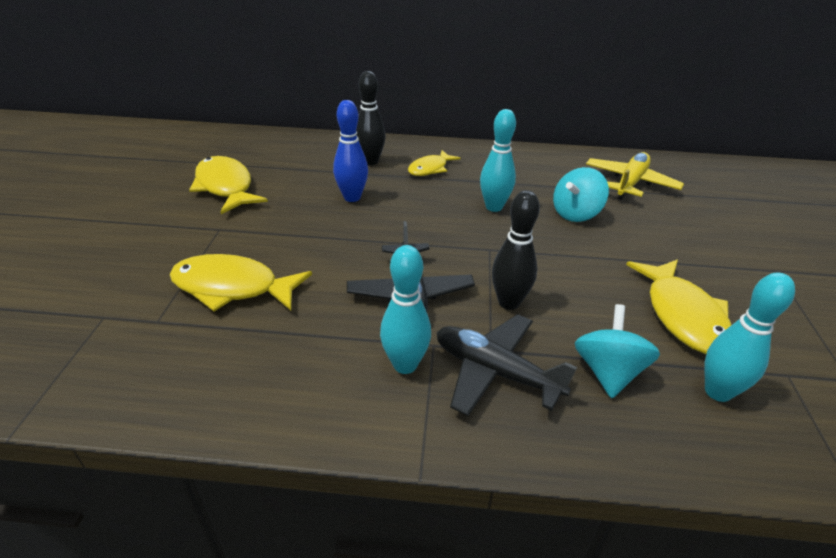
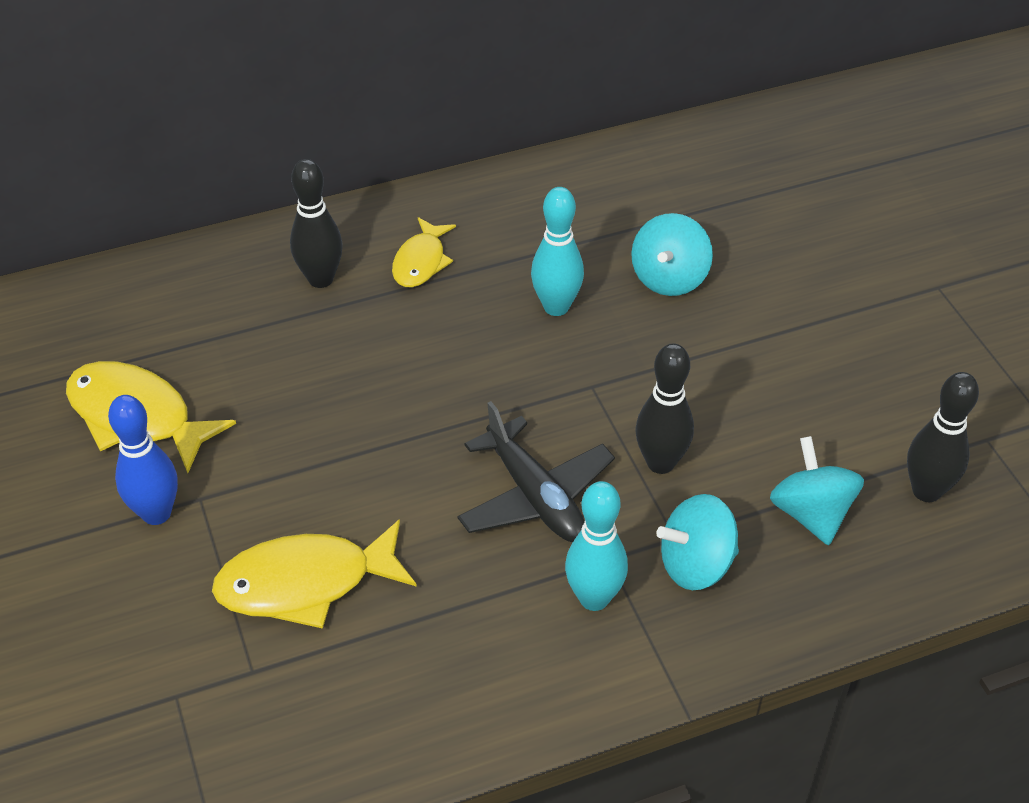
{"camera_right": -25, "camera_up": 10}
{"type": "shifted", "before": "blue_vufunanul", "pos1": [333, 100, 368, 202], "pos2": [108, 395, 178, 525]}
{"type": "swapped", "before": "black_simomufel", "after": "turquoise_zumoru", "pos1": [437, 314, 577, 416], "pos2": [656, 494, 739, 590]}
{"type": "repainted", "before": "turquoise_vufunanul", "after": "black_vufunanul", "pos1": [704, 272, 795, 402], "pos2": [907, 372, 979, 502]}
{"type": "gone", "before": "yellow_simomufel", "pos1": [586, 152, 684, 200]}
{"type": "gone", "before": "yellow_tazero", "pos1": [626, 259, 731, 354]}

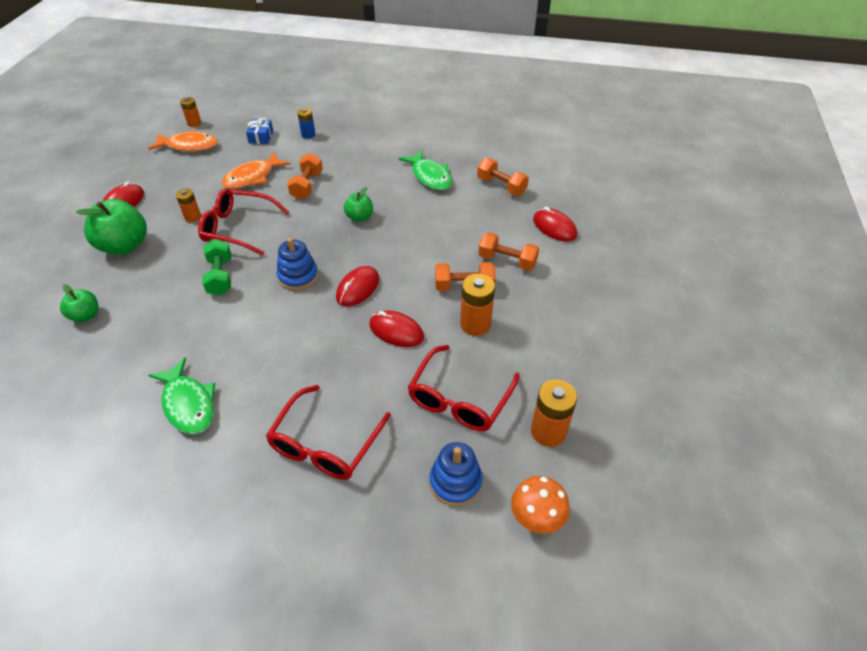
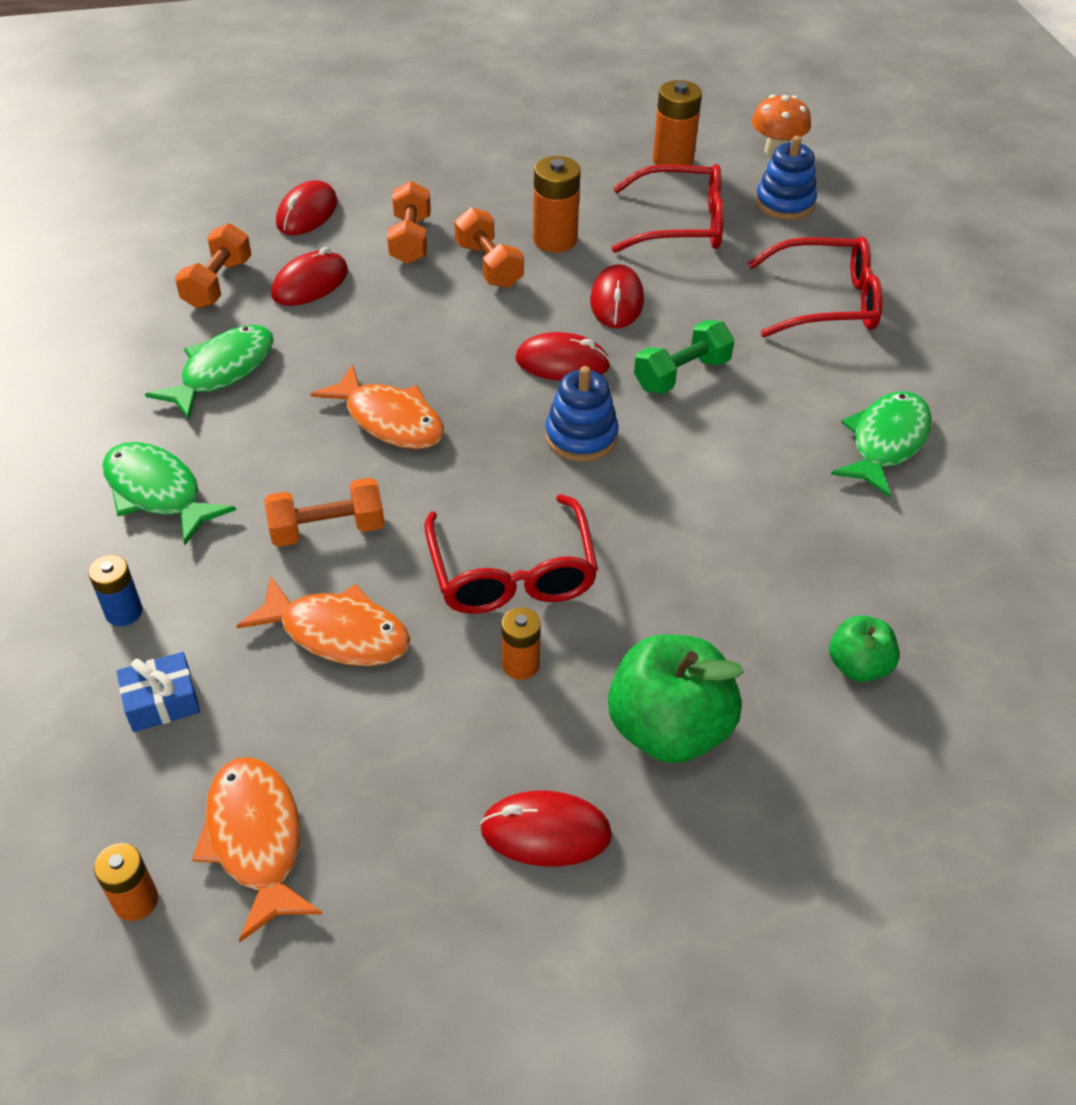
{"camera_right": -115, "camera_up": 0}
{"type": "new", "after": "green_tazero", "pos2": [102, 442, 236, 545]}
{"type": "new", "after": "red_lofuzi", "pos2": [271, 247, 348, 306]}
{"type": "swapped", "before": "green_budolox", "after": "orange_tazero", "pos1": [344, 187, 373, 222], "pos2": [311, 364, 444, 449]}
{"type": "shifted", "before": "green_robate", "pos1": [202, 239, 231, 296], "pos2": [634, 320, 735, 394]}

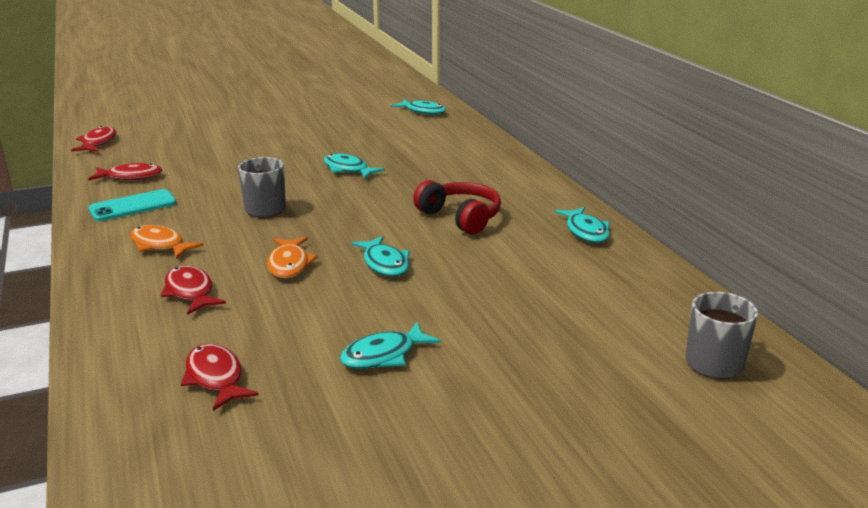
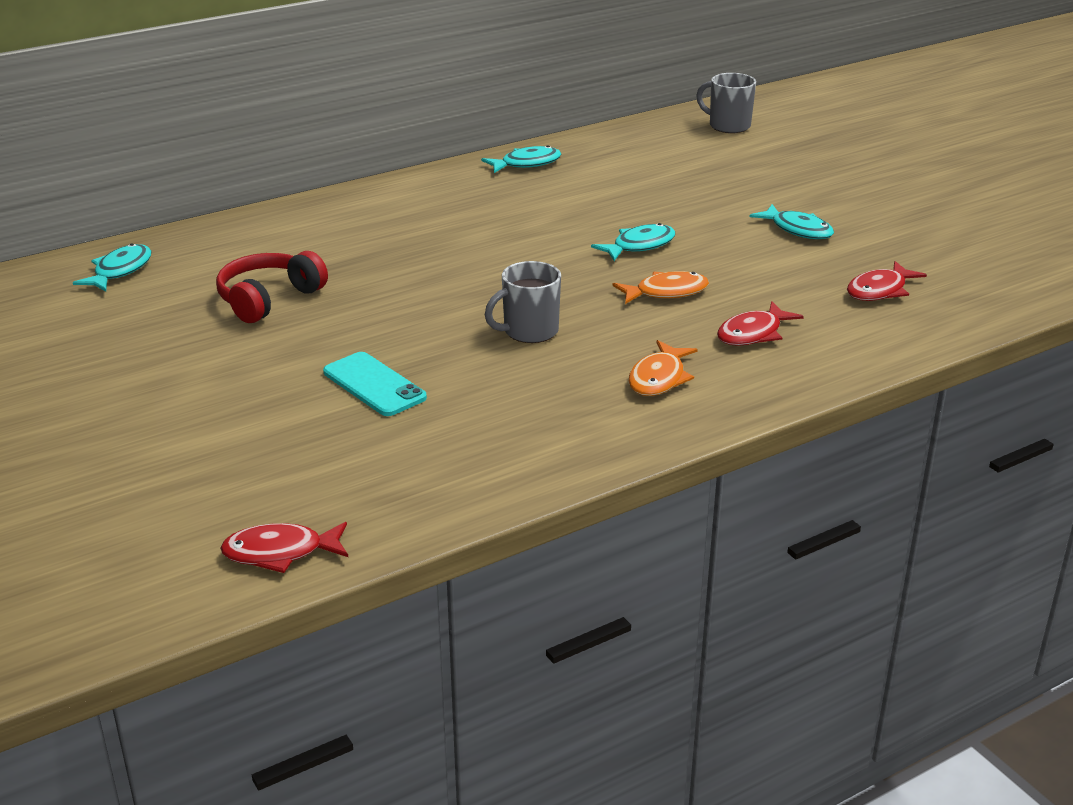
{"camera_right": -100, "camera_up": 5}
{"type": "shifted", "before": "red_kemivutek", "pos1": [413, 180, 501, 234], "pos2": [216, 251, 328, 323]}
{"type": "shifted", "before": "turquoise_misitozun", "pos1": [88, 189, 176, 221], "pos2": [323, 352, 427, 416]}
{"type": "gone", "before": "red_tazero", "pos1": [88, 163, 162, 181]}
{"type": "gone", "before": "turquoise_tazero", "pos1": [324, 153, 385, 179]}

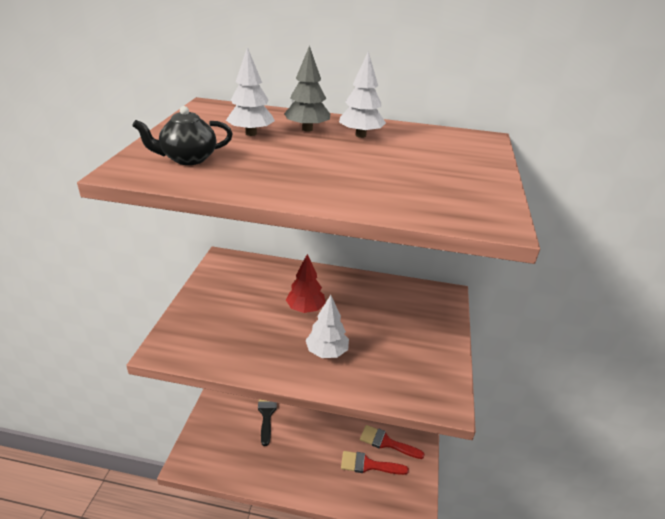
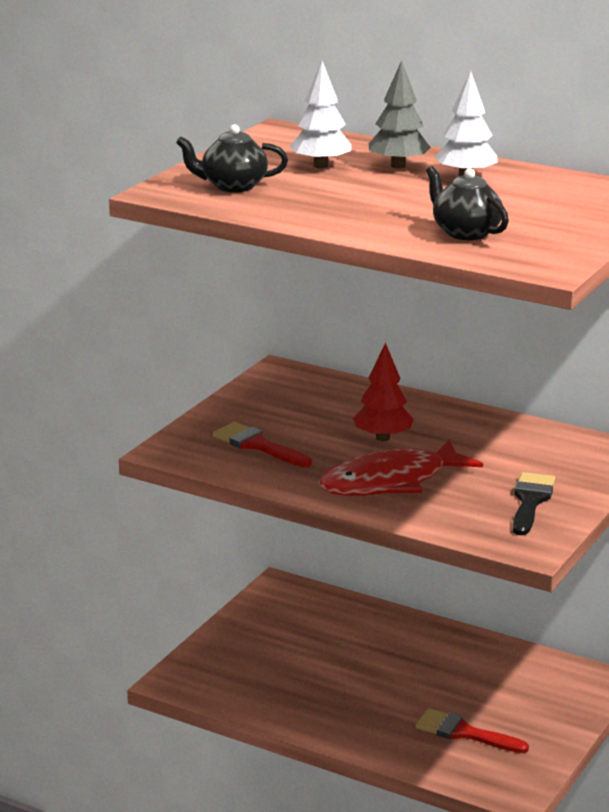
{"camera_right": 20, "camera_up": -10}
{"type": "shifted", "before": "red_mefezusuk", "pos1": [360, 425, 425, 459], "pos2": [213, 422, 312, 467]}
{"type": "swapped", "before": "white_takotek", "after": "red_tazero", "pos1": [306, 295, 349, 358], "pos2": [319, 439, 483, 496]}
{"type": "new", "after": "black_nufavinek", "pos2": [426, 166, 509, 240]}
{"type": "shifted", "before": "black_mefezusuk", "pos1": [258, 399, 277, 446], "pos2": [513, 472, 556, 535]}

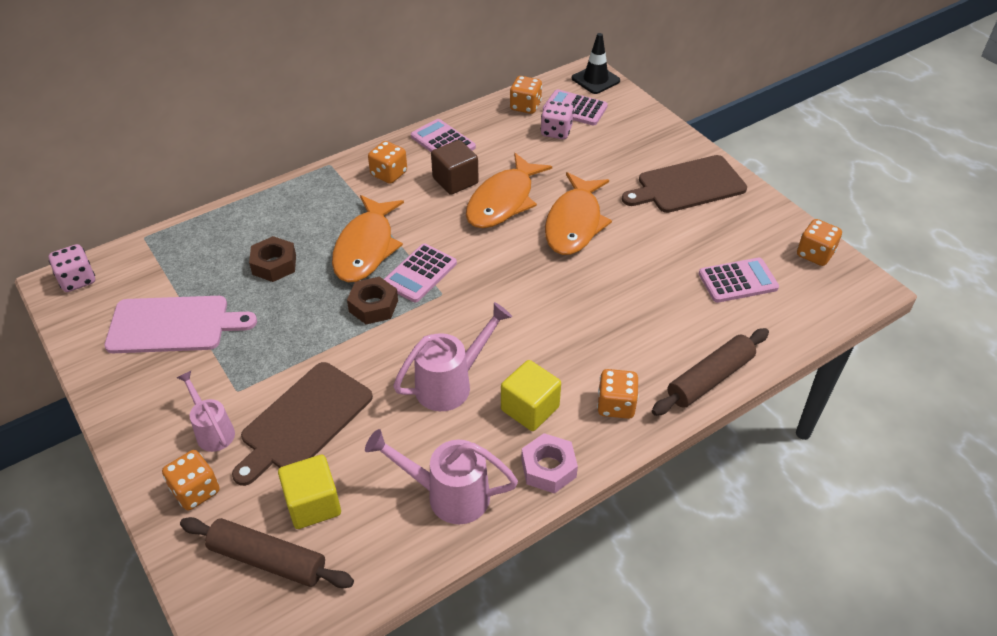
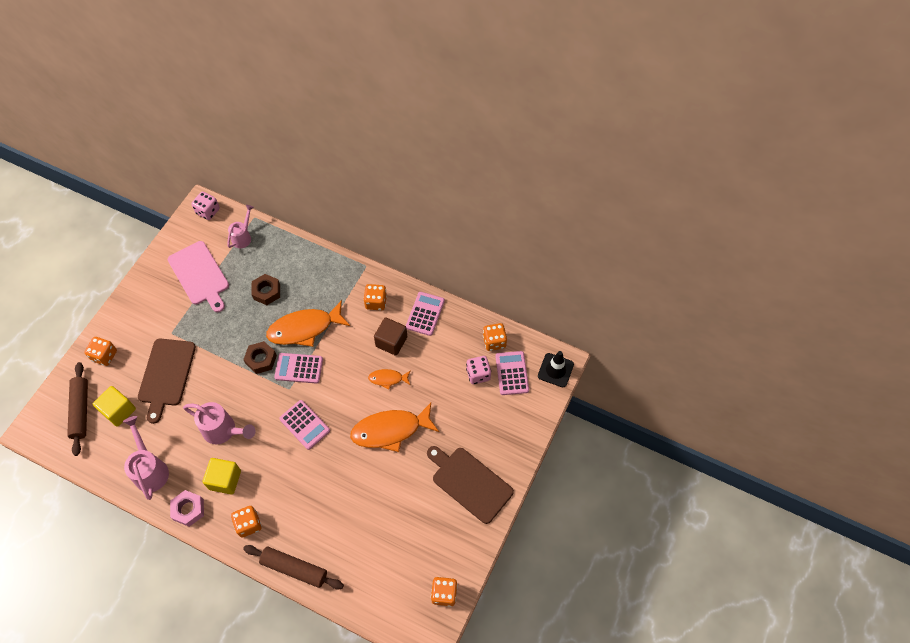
{"camera_right": 60, "camera_up": 15}
{"type": "rotated", "before": "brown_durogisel", "pos1": [232, 362, 373, 486], "pos2": [138, 338, 196, 424], "turn": -90}
{"type": "shifted", "before": "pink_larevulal", "pos1": [177, 371, 235, 452], "pos2": [227, 205, 254, 248]}
{"type": "shifted", "before": "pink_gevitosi", "pos1": [699, 258, 779, 303], "pos2": [279, 400, 330, 450]}
{"type": "scaled", "before": "orange_tazero", "pos1": [466, 153, 552, 228], "pos2": [368, 369, 411, 390], "scale": 0.5}

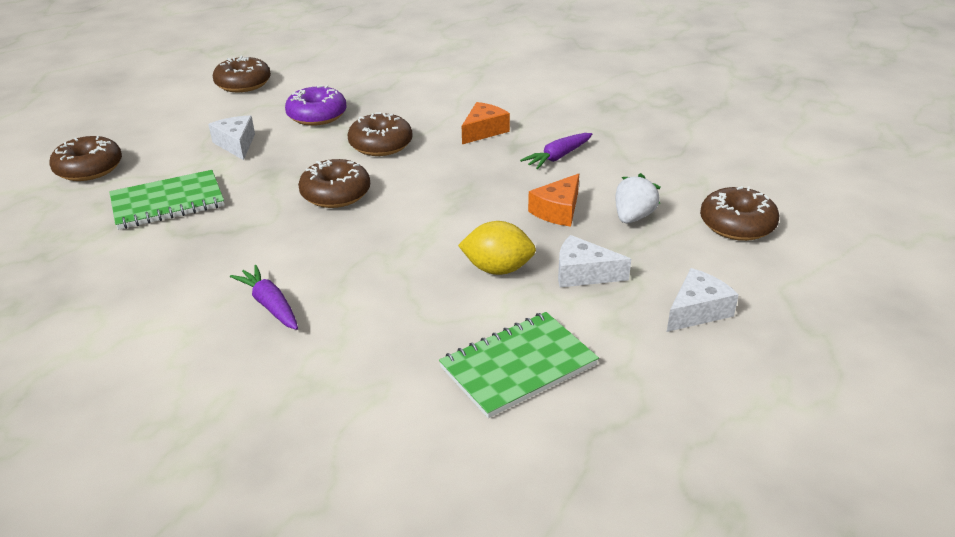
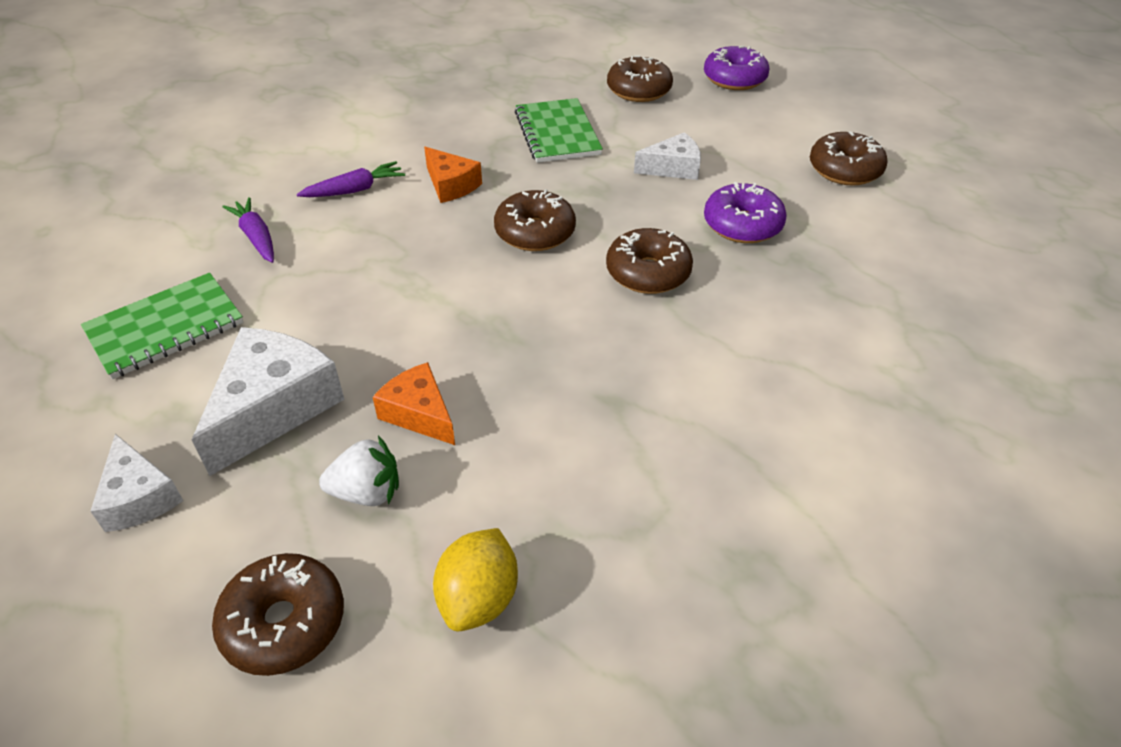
{"camera_right": 100, "camera_up": 10}
{"type": "rotated", "before": "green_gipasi", "pos1": [439, 312, 599, 418], "pos2": [81, 273, 244, 379], "turn": 75}
{"type": "scaled", "before": "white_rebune", "pos1": [558, 235, 631, 287], "pos2": [191, 327, 345, 476], "scale": 1.68}
{"type": "shifted", "before": "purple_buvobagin", "pos1": [520, 133, 592, 169], "pos2": [222, 197, 274, 263]}
{"type": "rotated", "before": "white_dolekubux", "pos1": [615, 173, 660, 223], "pos2": [319, 436, 399, 506], "turn": -45}
{"type": "shifted", "before": "orange_rebune", "pos1": [462, 102, 510, 144], "pos2": [424, 147, 482, 203]}
{"type": "shifted", "before": "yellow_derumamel", "pos1": [458, 221, 536, 275], "pos2": [433, 528, 518, 632]}
{"type": "new", "after": "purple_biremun", "pos2": [704, 46, 770, 90]}

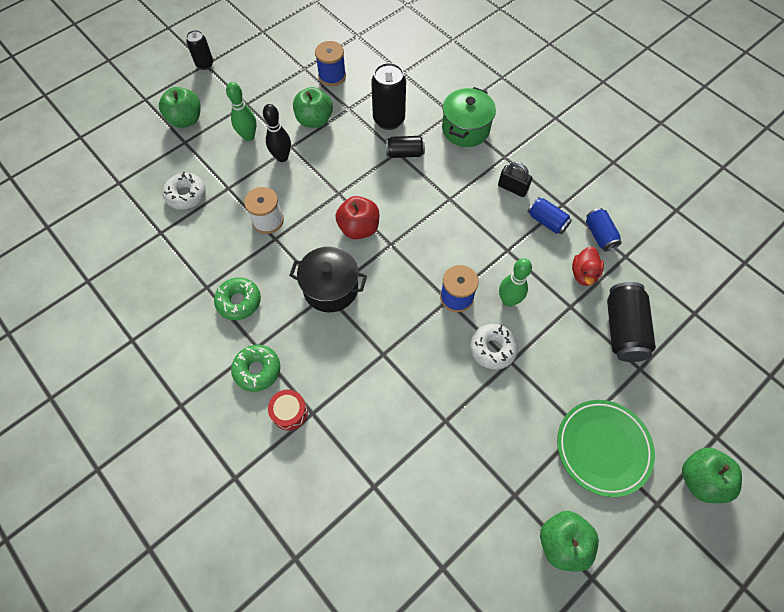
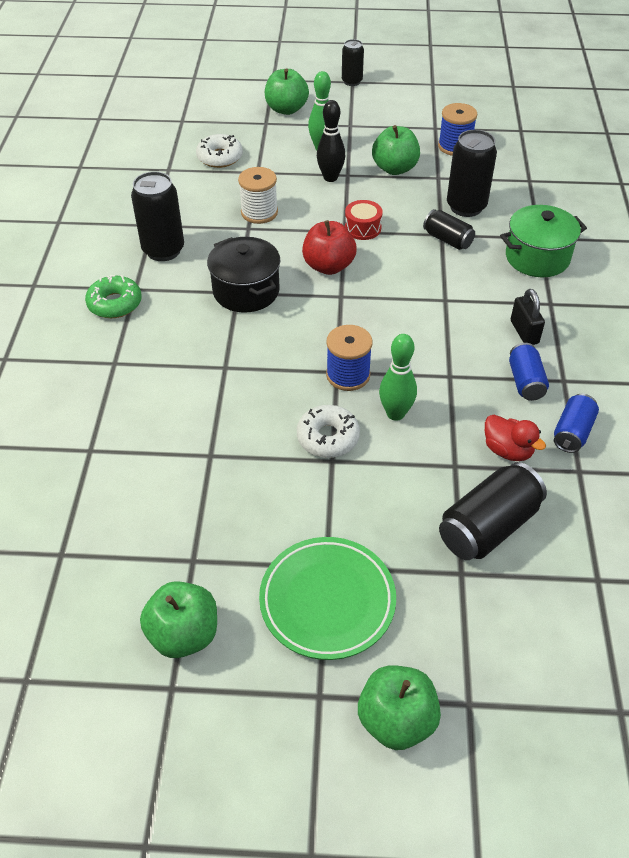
{"camera_right": 45, "camera_up": -15}
{"type": "swapped", "before": "green_biremun", "after": "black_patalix", "pos1": [214, 277, 261, 320], "pos2": [131, 171, 184, 261]}
{"type": "shifted", "before": "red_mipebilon", "pos1": [268, 390, 308, 431], "pos2": [345, 200, 382, 240]}
{"type": "rotated", "before": "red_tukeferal", "pos1": [572, 247, 604, 286], "pos2": [485, 415, 546, 461], "turn": -105}

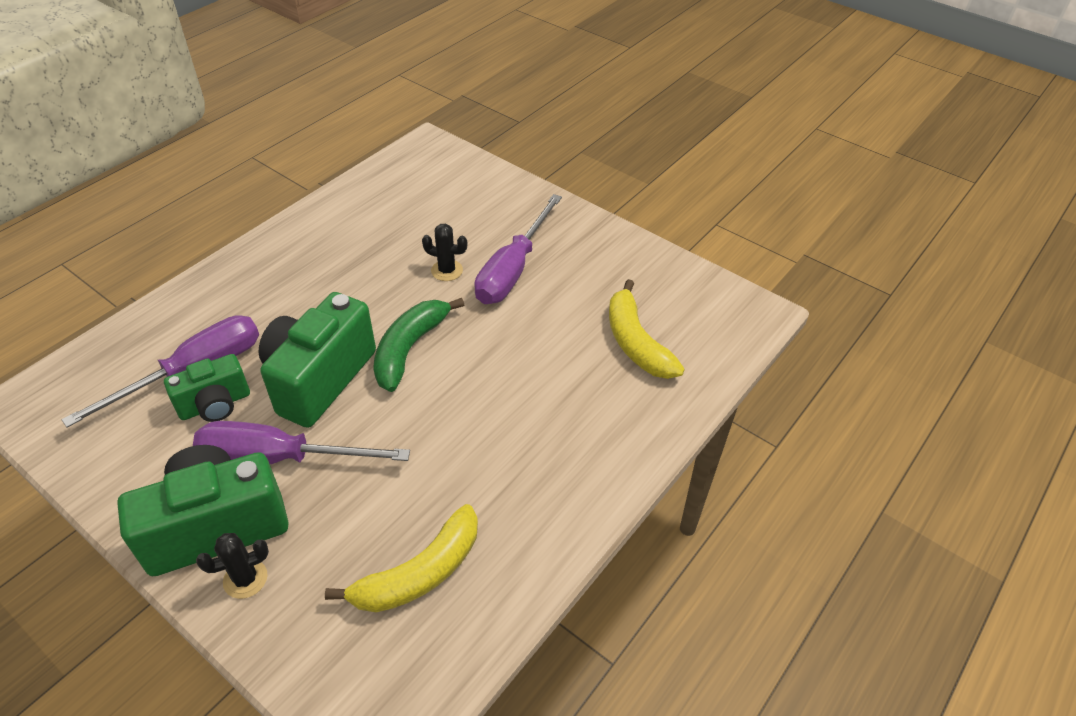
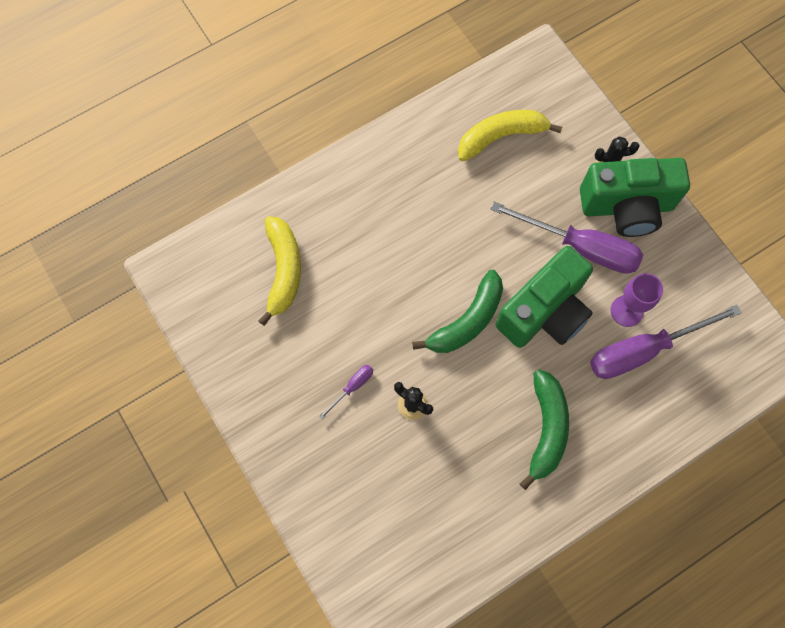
{"camera_right": -160, "camera_up": 25}
{"type": "scaled", "before": "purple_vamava", "pos1": [474, 194, 562, 304], "pos2": [319, 365, 373, 419], "scale": 0.44}
{"type": "new", "after": "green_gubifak", "pos2": [520, 369, 569, 490]}
{"type": "swapped", "before": "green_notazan", "after": "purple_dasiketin", "pos1": [164, 354, 250, 422], "pos2": [611, 273, 663, 327]}

